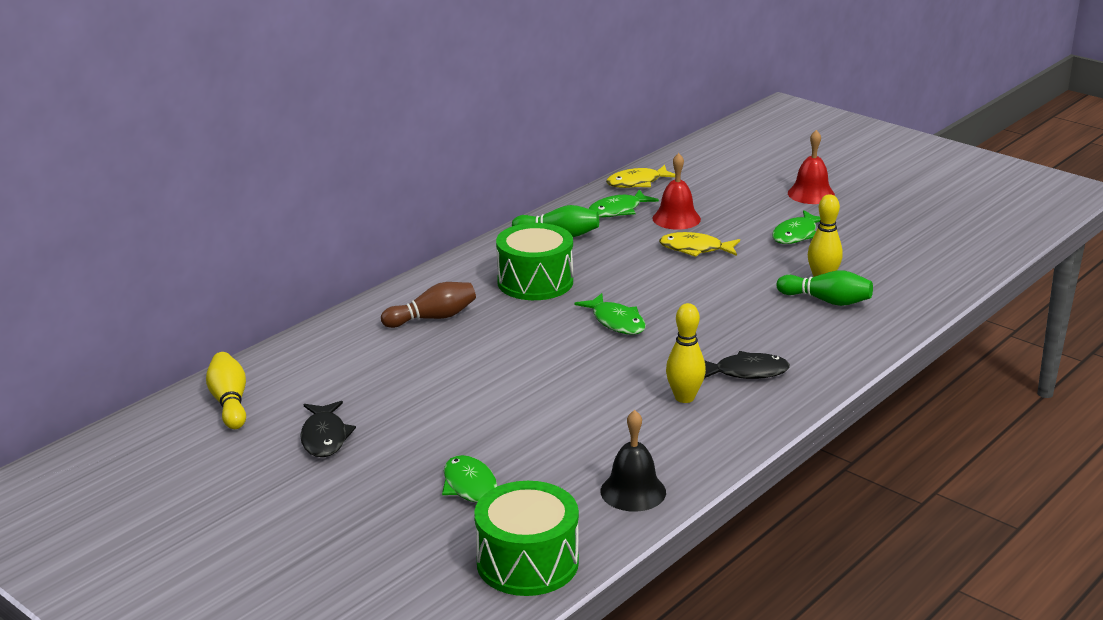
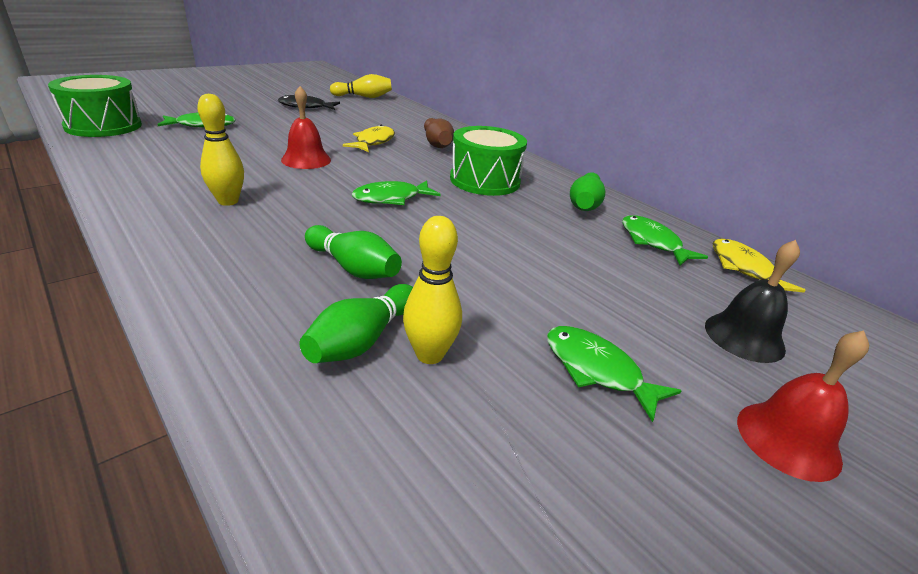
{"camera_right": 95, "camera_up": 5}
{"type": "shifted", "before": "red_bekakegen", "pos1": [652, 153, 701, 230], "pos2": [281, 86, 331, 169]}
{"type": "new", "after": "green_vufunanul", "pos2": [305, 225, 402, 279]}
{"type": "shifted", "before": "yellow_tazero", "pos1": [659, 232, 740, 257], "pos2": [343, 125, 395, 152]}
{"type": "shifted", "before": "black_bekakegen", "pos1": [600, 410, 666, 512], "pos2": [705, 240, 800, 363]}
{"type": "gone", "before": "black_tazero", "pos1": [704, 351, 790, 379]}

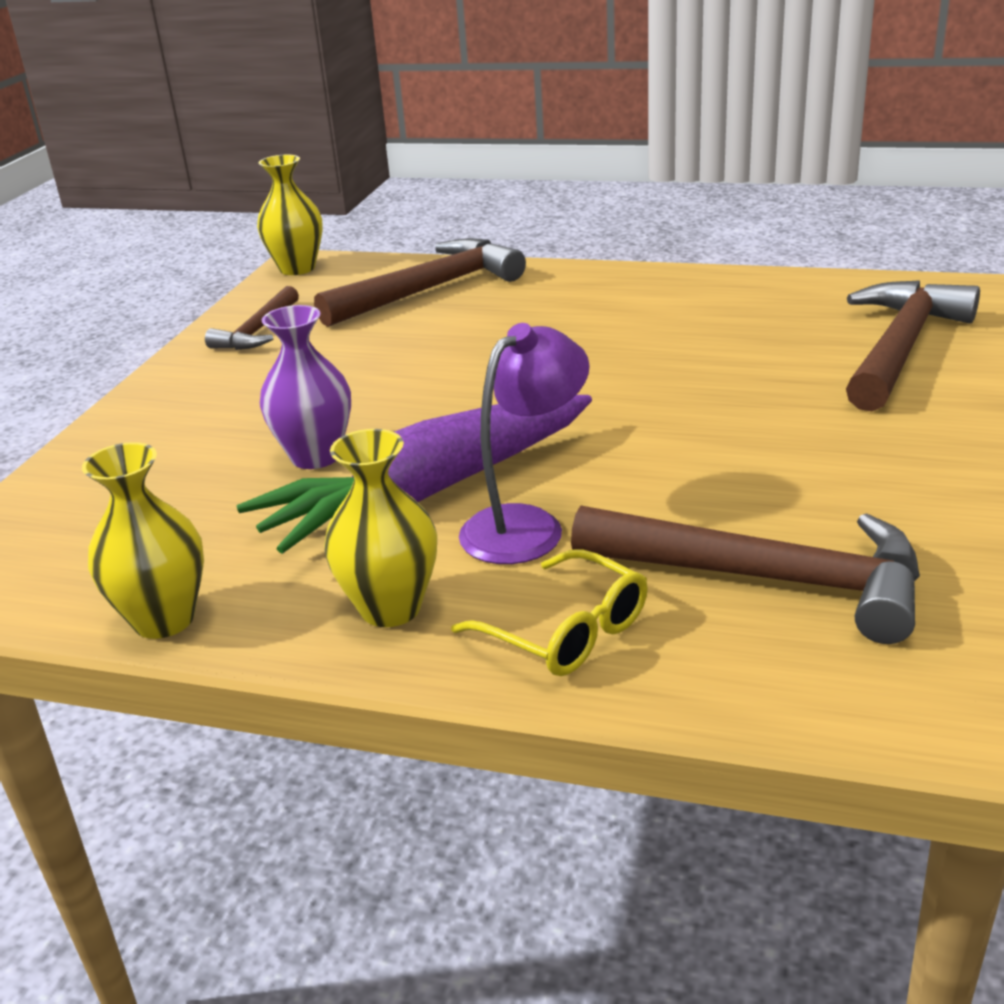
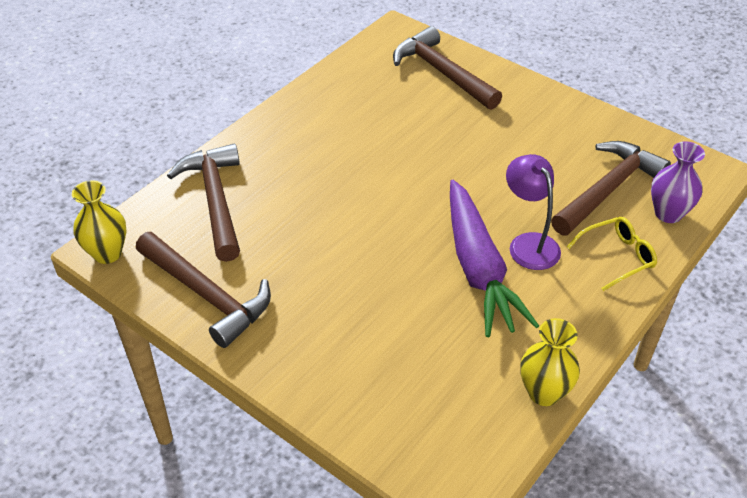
{"camera_right": -70, "camera_up": 15}
{"type": "scaled", "before": "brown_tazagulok", "pos1": [205, 286, 299, 350], "pos2": [136, 232, 271, 348], "scale": 1.76}
{"type": "shifted", "before": "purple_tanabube", "pos1": [260, 305, 351, 469], "pos2": [651, 141, 705, 223]}
{"type": "gone", "before": "yellow_tanabube", "pos1": [324, 429, 437, 627]}

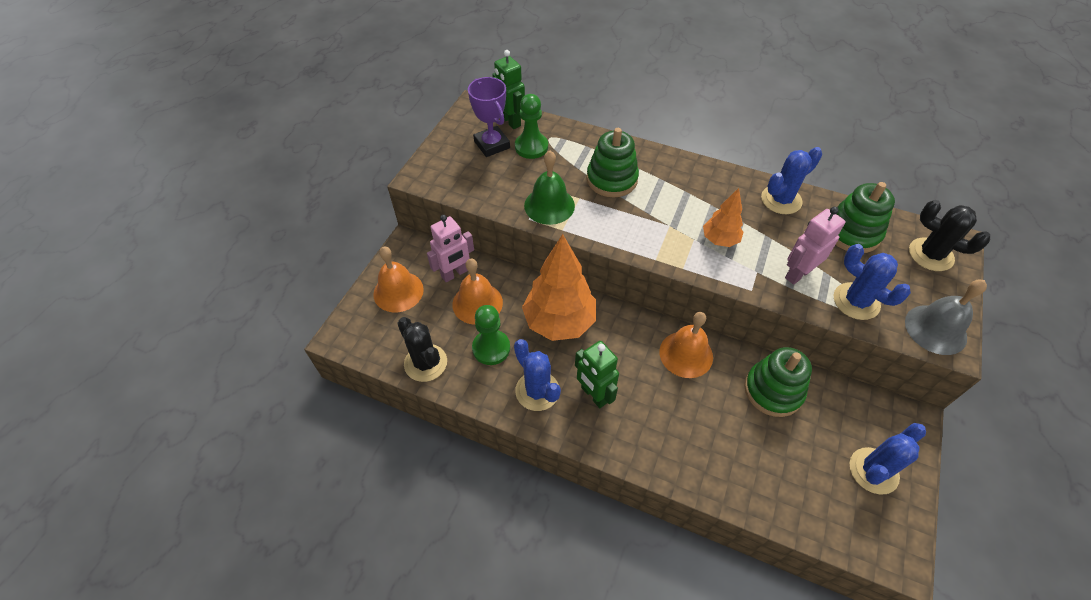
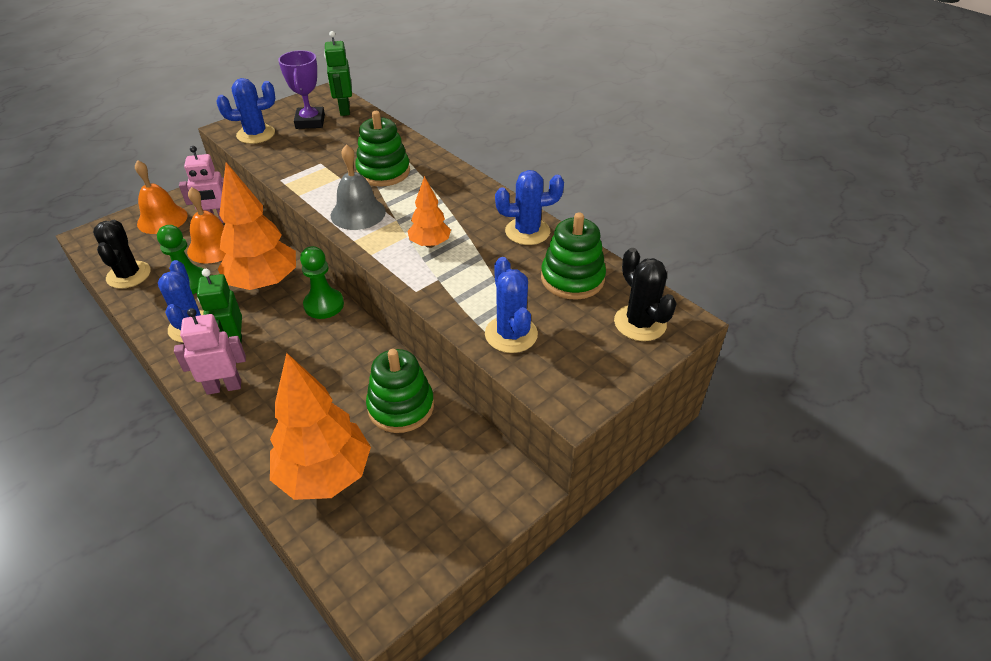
{"camera_right": 25, "camera_up": -10}
{"type": "shifted", "before": "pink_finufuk", "pos1": [785, 207, 846, 285], "pos2": [174, 308, 246, 395]}
{"type": "shifted", "before": "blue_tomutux", "pos1": [850, 423, 926, 495], "pos2": [217, 78, 275, 144]}
{"type": "new", "after": "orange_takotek", "pos2": [270, 353, 371, 500]}
{"type": "shifted", "before": "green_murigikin", "pos1": [515, 94, 548, 159], "pos2": [300, 246, 344, 319]}
{"type": "shifted", "before": "grey_bekakegen", "pos1": [905, 280, 987, 355], "pos2": [331, 144, 386, 230]}
{"type": "gone", "before": "green_bekakegen", "pos1": [524, 151, 575, 225]}
{"type": "gone", "before": "orange_bekakegen", "pos1": [659, 312, 713, 378]}

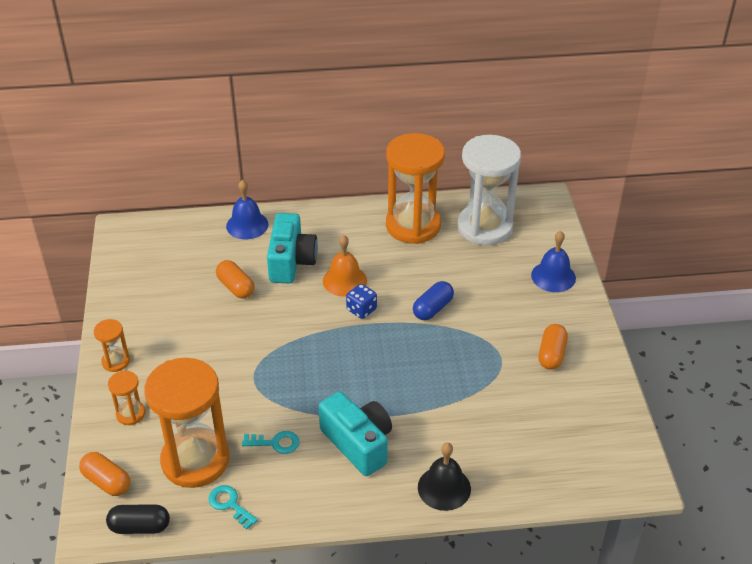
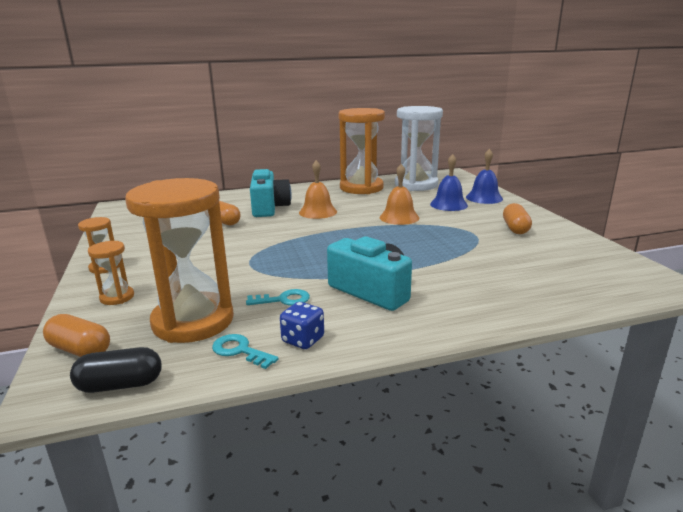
{"camera_right": -10, "camera_up": -20}
{"type": "shifted", "before": "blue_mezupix", "pos1": [346, 284, 377, 319], "pos2": [280, 302, 324, 349]}
{"type": "swapped", "before": "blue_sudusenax", "after": "orange_bekakegen", "pos1": [413, 281, 454, 320], "pos2": [380, 164, 419, 225]}
{"type": "shifted", "before": "blue_bekakegen", "pos1": [226, 180, 269, 239], "pos2": [430, 154, 468, 211]}
{"type": "gone", "before": "black_bekakegen", "pos1": [418, 443, 471, 511]}

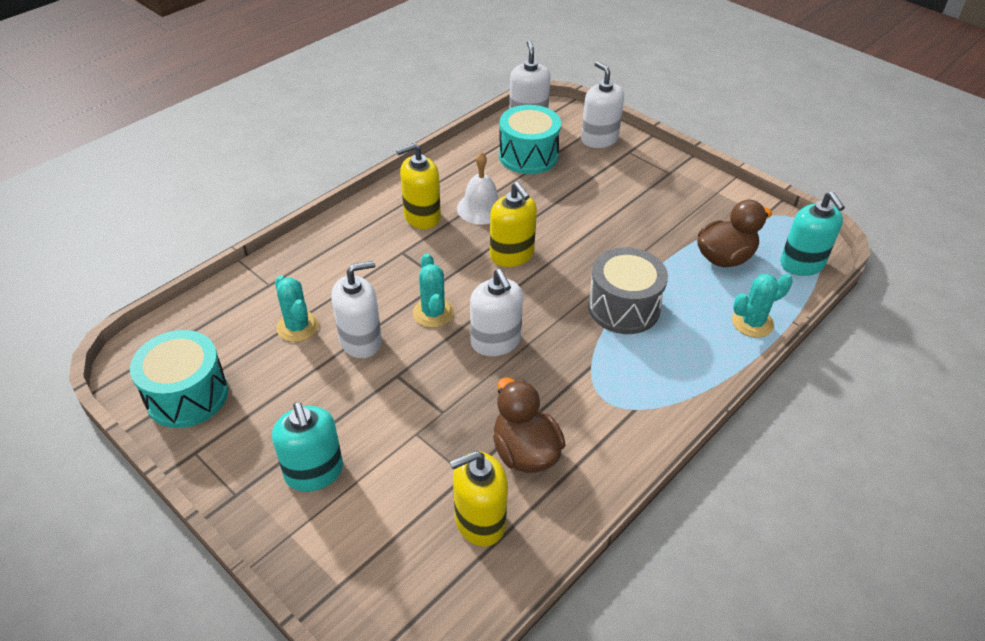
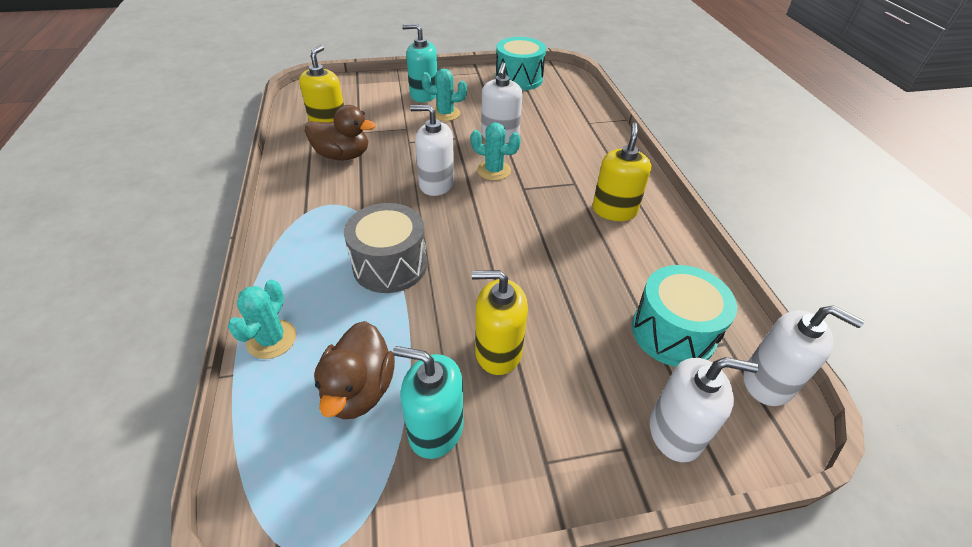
{"camera_right": 125, "camera_up": 0}
{"type": "shifted", "before": "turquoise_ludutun", "pos1": [780, 192, 845, 276], "pos2": [393, 346, 464, 459]}
{"type": "shifted", "before": "turquoise_tomutux", "pos1": [275, 275, 319, 342], "pos2": [421, 69, 467, 121]}
{"type": "shifted", "before": "yellow_ludutun", "pos1": [490, 182, 537, 267], "pos2": [472, 270, 528, 375]}
{"type": "gone", "before": "white_bekakegen", "pos1": [457, 152, 499, 224]}

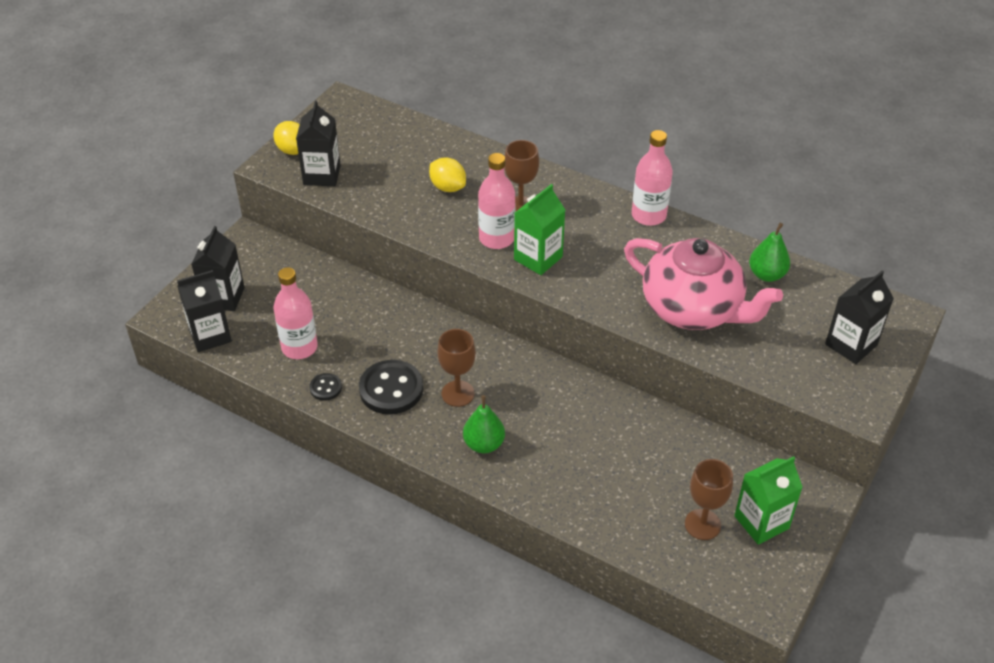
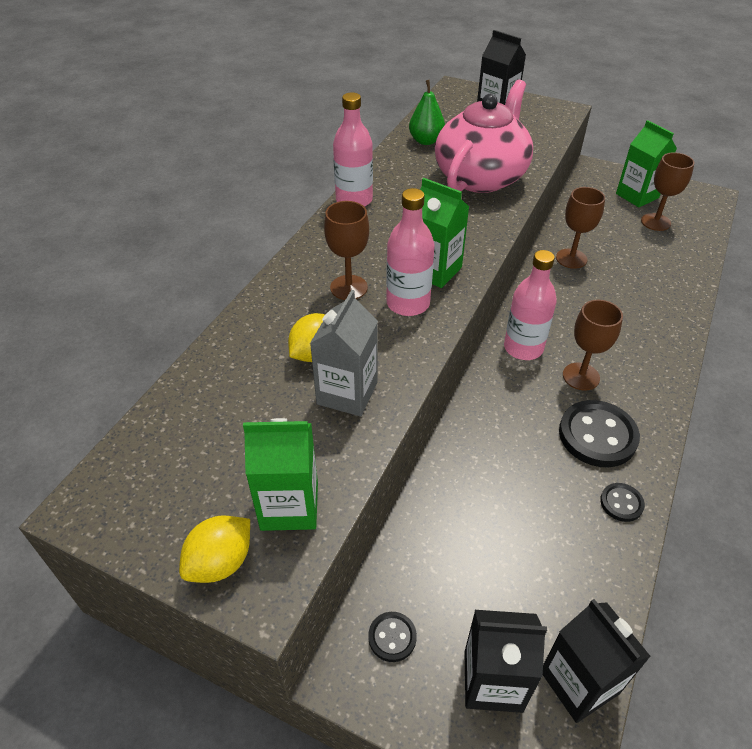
{"camera_right": -95, "camera_up": 0}
{"type": "repainted", "before": "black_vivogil", "after": "green_vivogil", "pos1": [296, 100, 341, 186], "pos2": [243, 418, 318, 531]}
{"type": "new", "after": "grey_vivogil", "pos2": [310, 290, 378, 417]}
{"type": "new", "after": "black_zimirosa", "pos2": [368, 612, 417, 662]}
{"type": "shifted", "before": "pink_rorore", "pos1": [273, 267, 318, 359], "pos2": [504, 250, 557, 360]}
{"type": "new", "after": "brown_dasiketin", "pos2": [556, 187, 605, 269]}
{"type": "gone", "before": "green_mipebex", "pos1": [463, 395, 505, 453]}

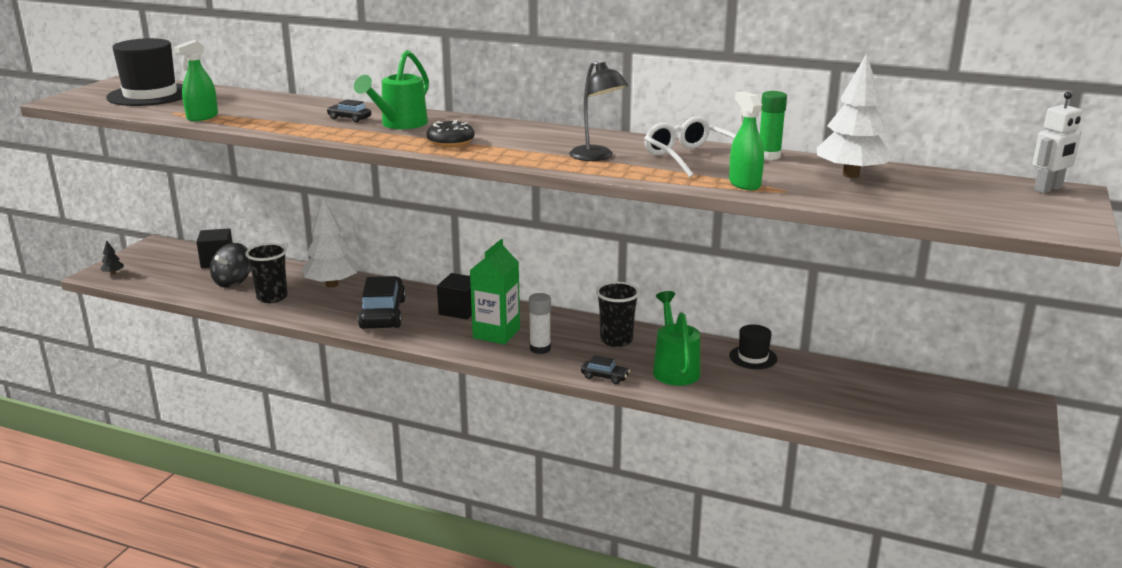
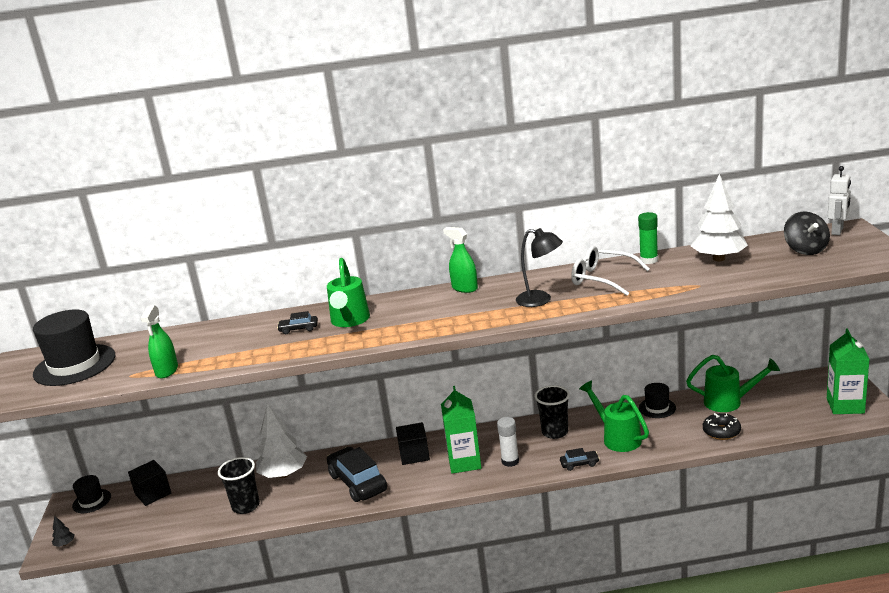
{"camera_right": -25, "camera_up": 0}
{"type": "new", "after": "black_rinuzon", "pos2": [72, 475, 111, 513]}
{"type": "shifted", "before": "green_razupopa", "pos1": [729, 92, 764, 190], "pos2": [443, 227, 478, 293]}
{"type": "new", "after": "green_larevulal", "pos2": [686, 355, 780, 412]}
{"type": "shifted", "before": "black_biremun", "pos1": [426, 120, 475, 147], "pos2": [703, 413, 741, 440]}
{"type": "shifted", "before": "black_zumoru", "pos1": [210, 243, 251, 288], "pos2": [784, 212, 830, 255]}
{"type": "new", "after": "green_vivogil", "pos2": [827, 328, 869, 414]}

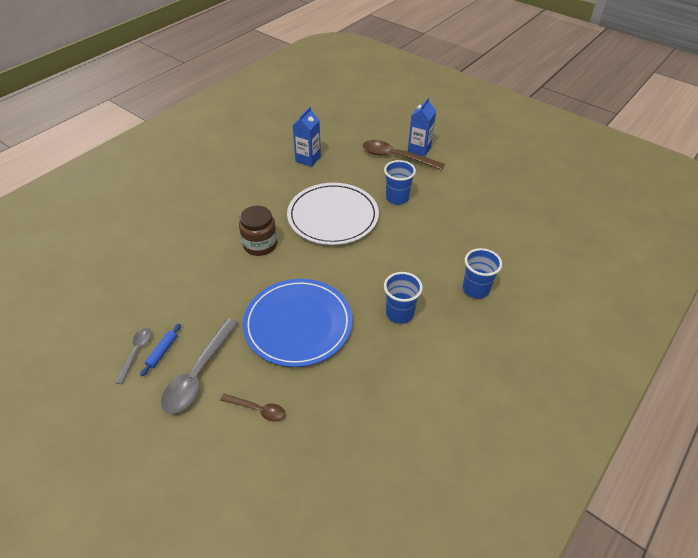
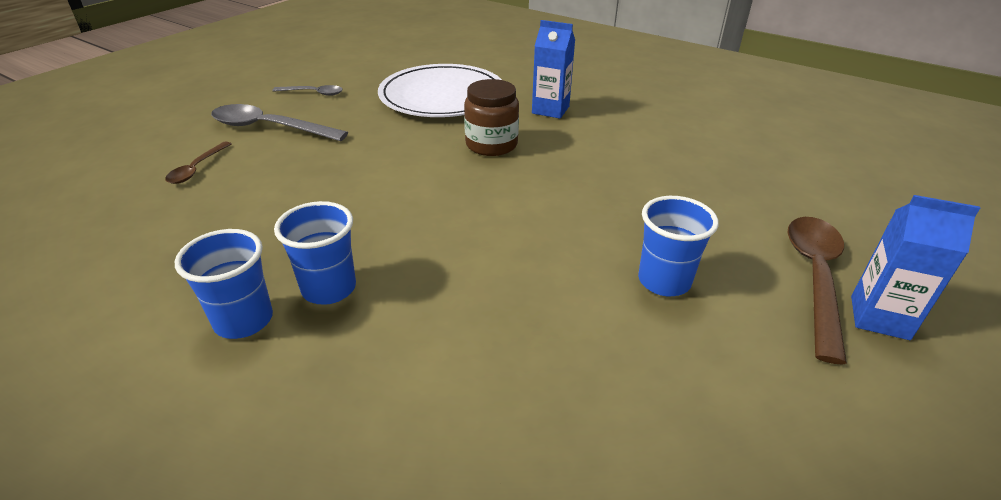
{"camera_right": 85, "camera_up": -10}
{"type": "shifted", "before": "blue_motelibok", "pos1": [463, 248, 502, 299], "pos2": [175, 229, 273, 339]}
{"type": "shifted", "before": "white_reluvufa", "pos1": [287, 183, 379, 245], "pos2": [378, 64, 502, 117]}
{"type": "shifted", "before": "blue_vivogil", "pos1": [293, 107, 321, 167], "pos2": [532, 20, 575, 119]}
{"type": "gone", "before": "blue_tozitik", "pos1": [140, 324, 181, 377]}
{"type": "gone", "before": "blue_reluvufa", "pos1": [243, 279, 353, 367]}

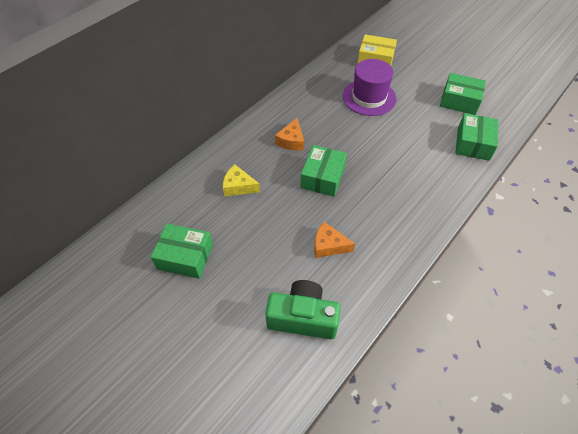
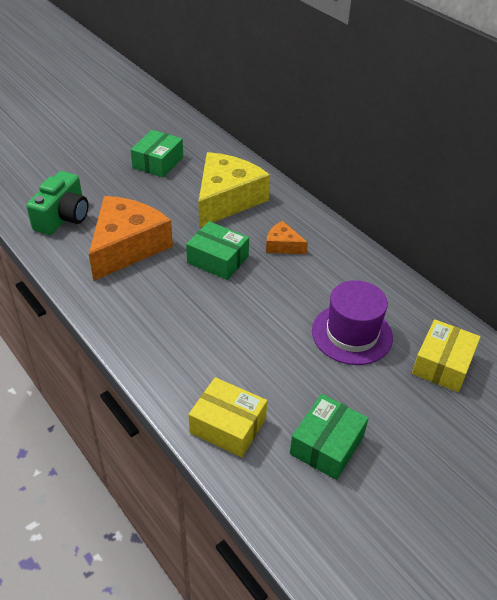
{"camera_right": 100, "camera_up": -10}
{"type": "scaled", "before": "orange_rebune", "pos1": [314, 222, 355, 258], "pos2": [89, 196, 173, 281], "scale": 2.16}
{"type": "repainted", "before": "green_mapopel", "after": "yellow_mapopel", "pos1": [455, 113, 498, 161], "pos2": [188, 377, 267, 457]}
{"type": "scaled", "before": "yellow_rebune", "pos1": [223, 165, 260, 197], "pos2": [198, 152, 270, 228], "scale": 2.16}

